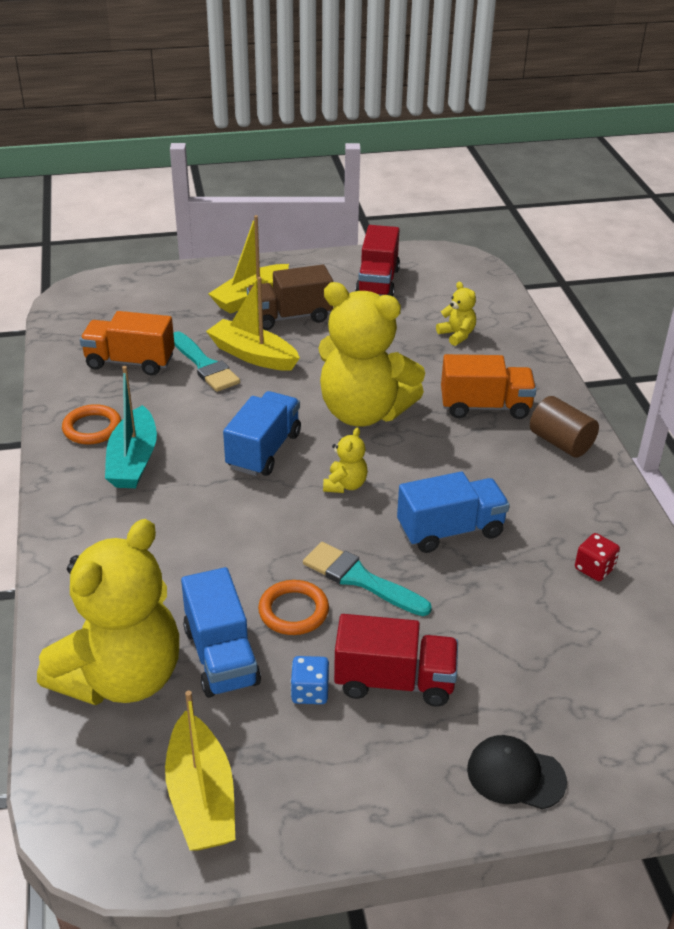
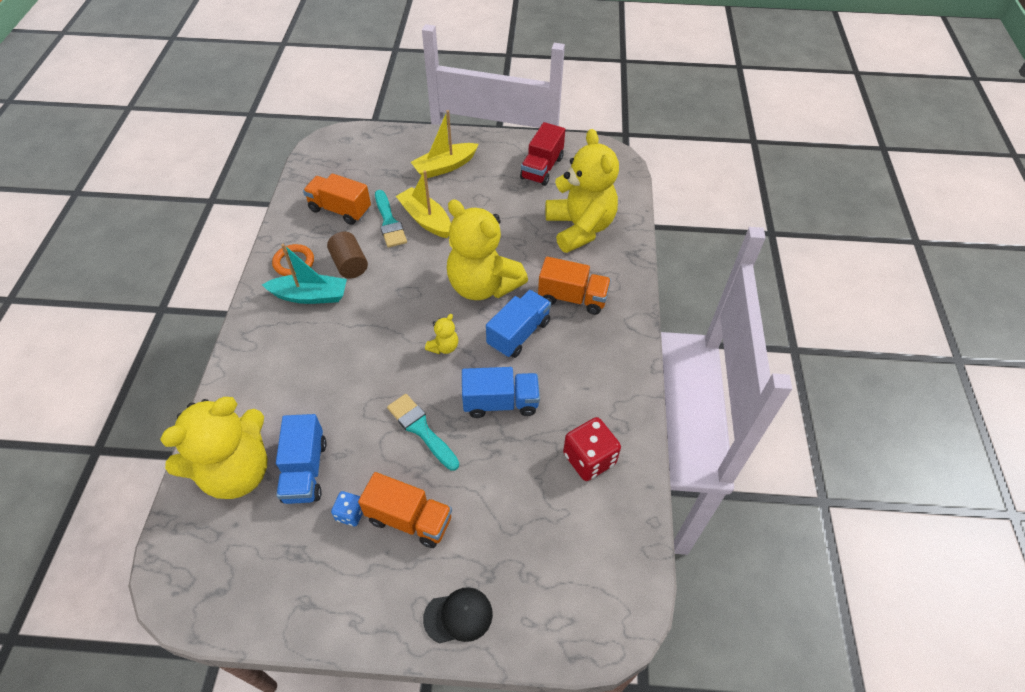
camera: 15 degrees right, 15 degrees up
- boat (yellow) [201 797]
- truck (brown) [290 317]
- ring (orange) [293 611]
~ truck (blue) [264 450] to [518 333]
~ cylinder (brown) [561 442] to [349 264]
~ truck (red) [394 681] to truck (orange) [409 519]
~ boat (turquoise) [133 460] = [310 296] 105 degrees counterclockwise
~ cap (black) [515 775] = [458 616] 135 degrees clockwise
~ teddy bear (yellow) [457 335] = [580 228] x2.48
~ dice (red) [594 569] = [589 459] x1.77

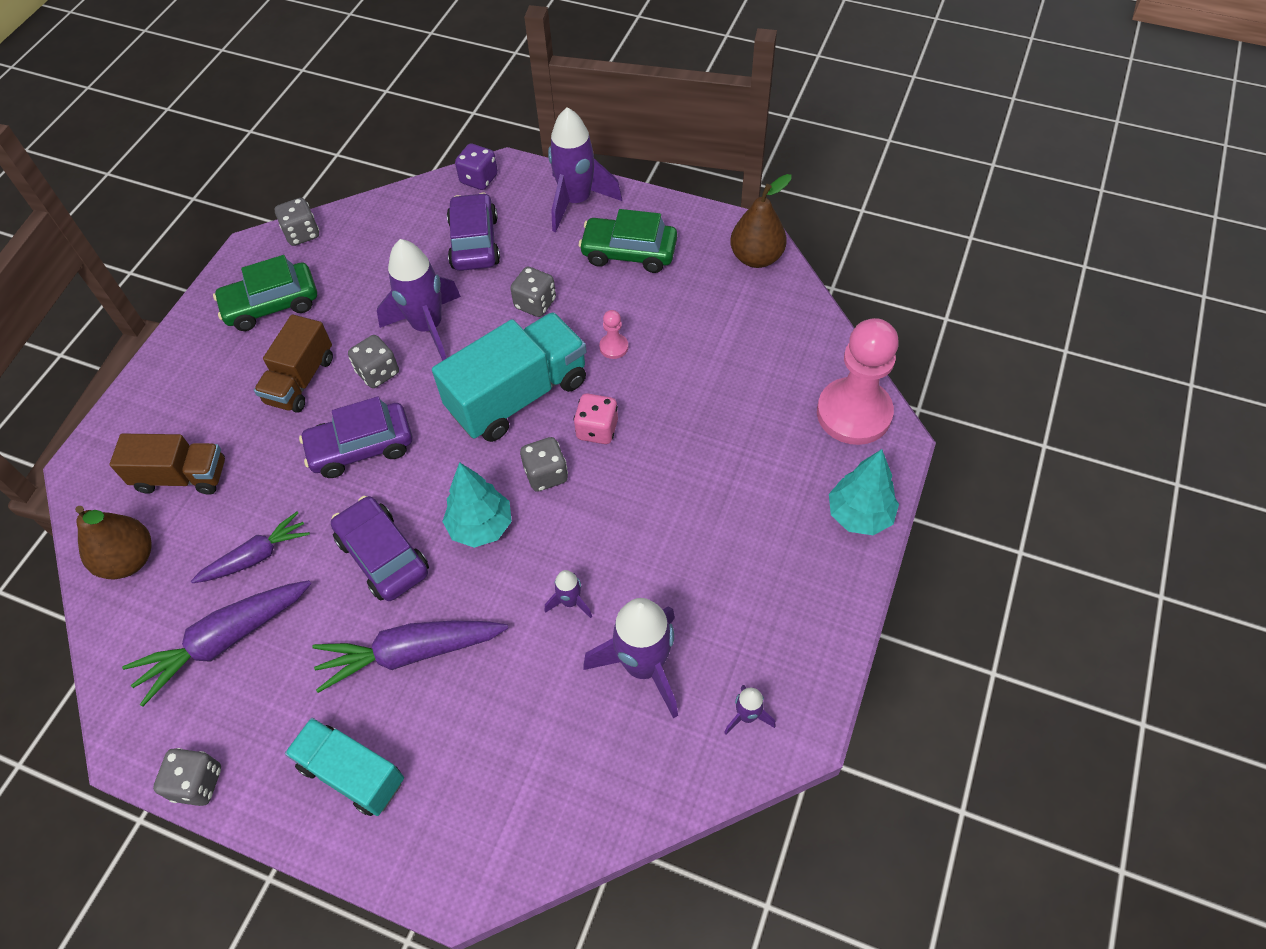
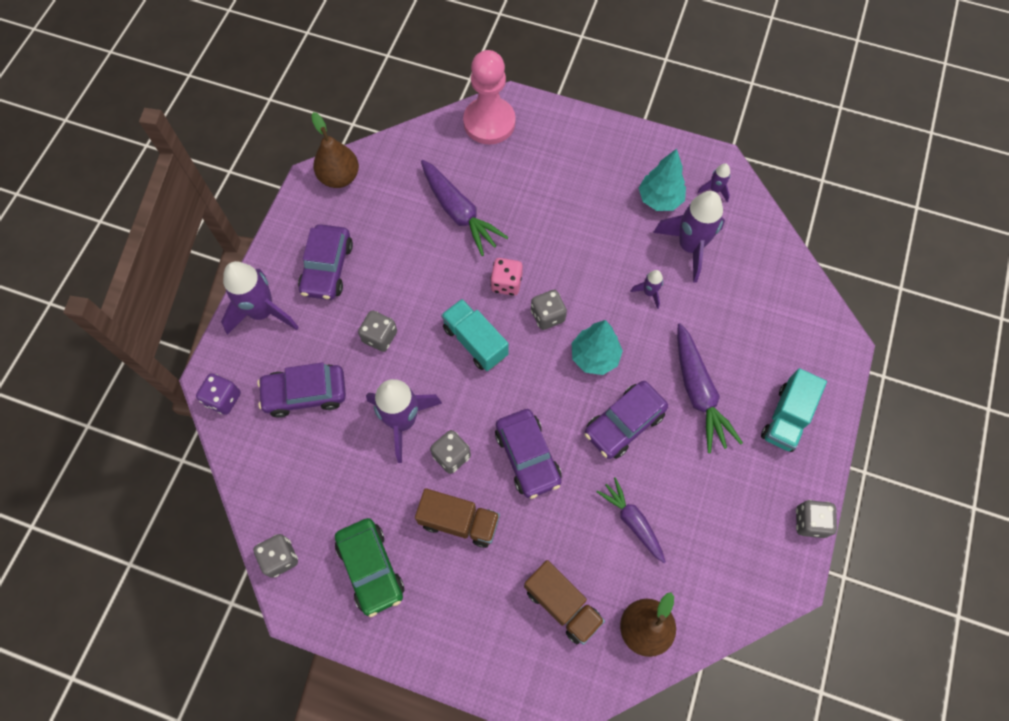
camera: 95 degrees left, 10 degrees up
- pawn (pink) [614 347]
~ carrot (purple) [224 641] to [459 213]
~ tree (turquoise) [859 515] to [659 199]
~ car (green) [629 253] to car (purple) [327 268]
~ truck (brown) [182 476] = [562 604] 135 degrees clockwise
~ truck (turquoise) [518 396] = [475 341] x0.63

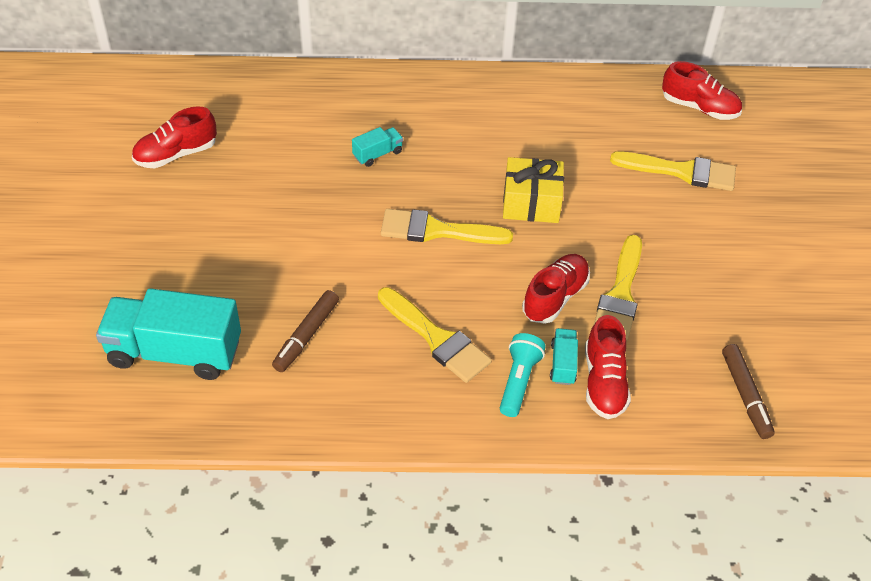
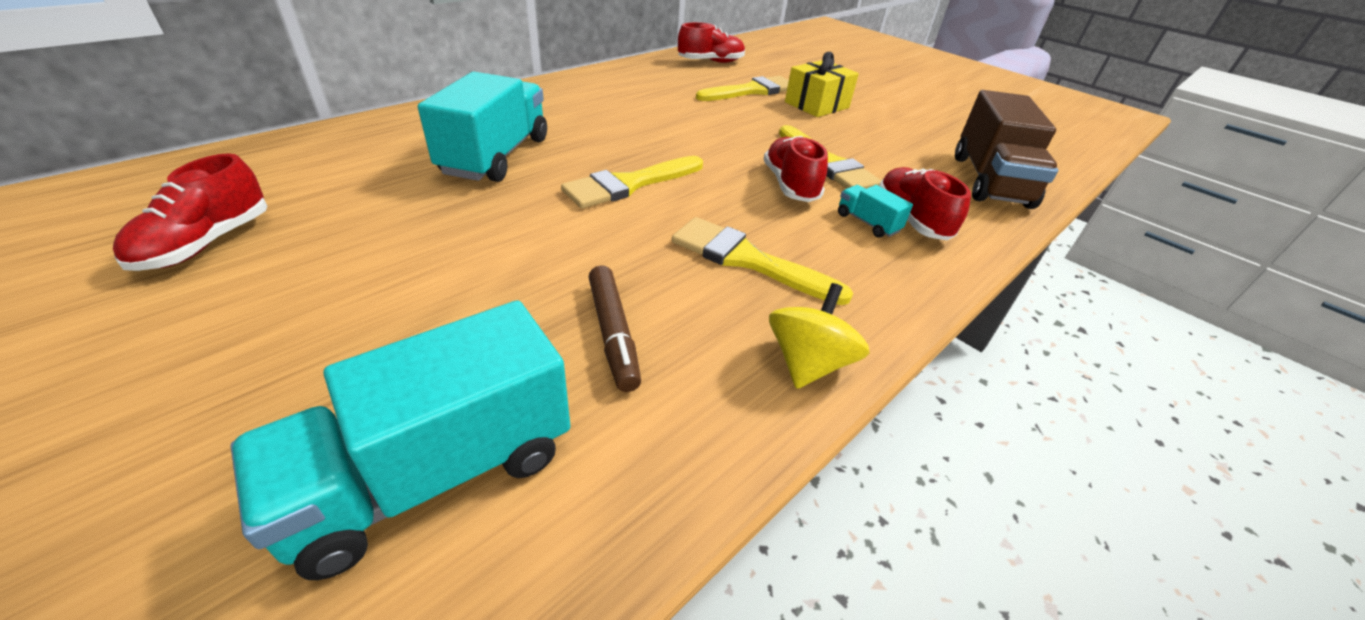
camera: 45 degrees left, 10 degrees down
- flashlight (turquoise) [519 381]
+ spinning top (yellow) [808 363]
~ gift (yellow) [531 203] to [816 105]
~ marker (brown) [745 395] to truck (brown) [989 181]
~ brush (yellow) [436 338] = [748 260] 150 degrees counterclockwise
~ shoe (red) [604 382] = [911 219] 150 degrees counterclockwise
~ truck (turquoise) [377 154] = [496 156] x2.27

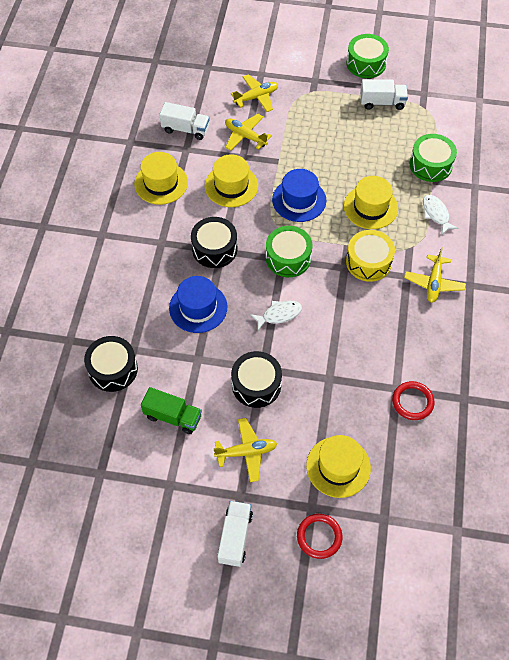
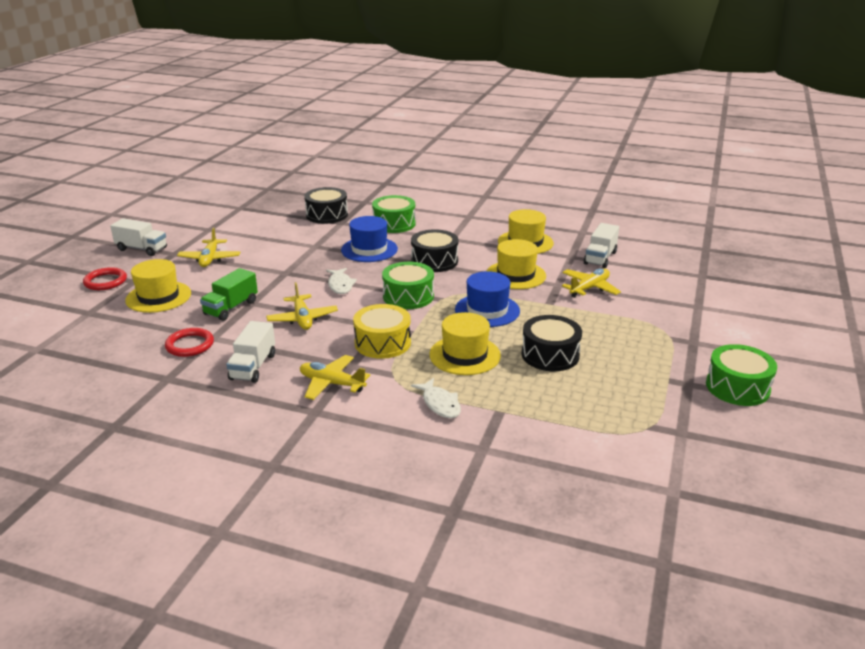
camera: 100 degrees right, 30 degrees down
~ truck (green) [173 416] to [231 308]
~ plane (yellow) [256 97] to [302 319]
~ drum (black) [256 385] to [550 355]
~ truck (white) [382 102] to [253 367]
~ drum (green) [430 165] to [394 224]
~ fish (white) [436 214] = [440 404] 75 degrees clockwise

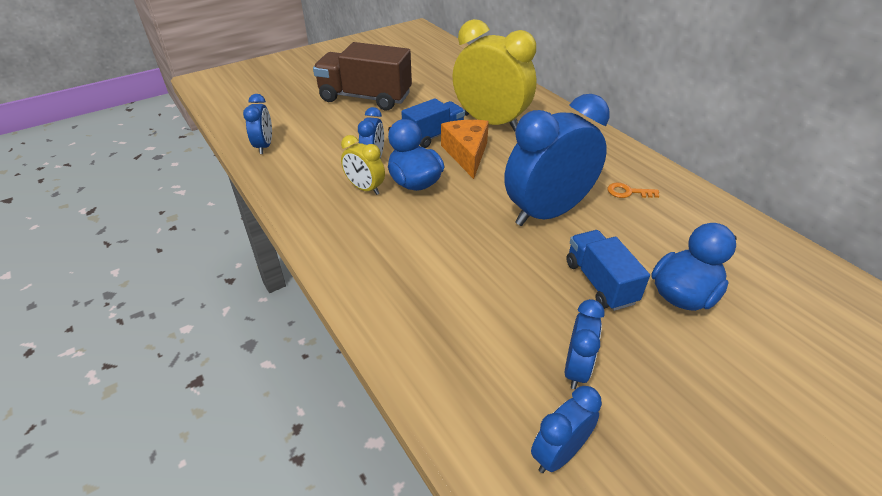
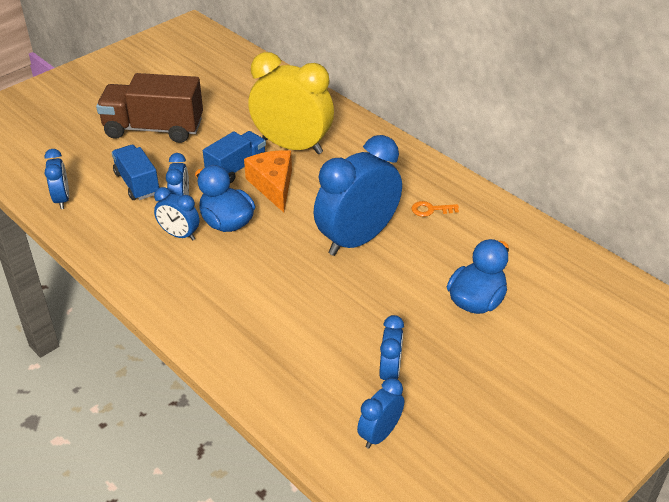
camera: 10 degrees left, 0 degrees up
~ truck (blue) [600 282] to [137 184]
~ clock (yellow) [365 188] to clock (blue) [179 235]

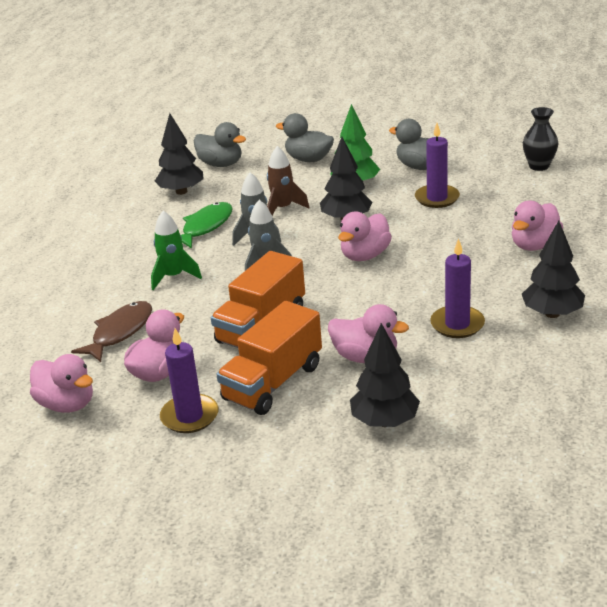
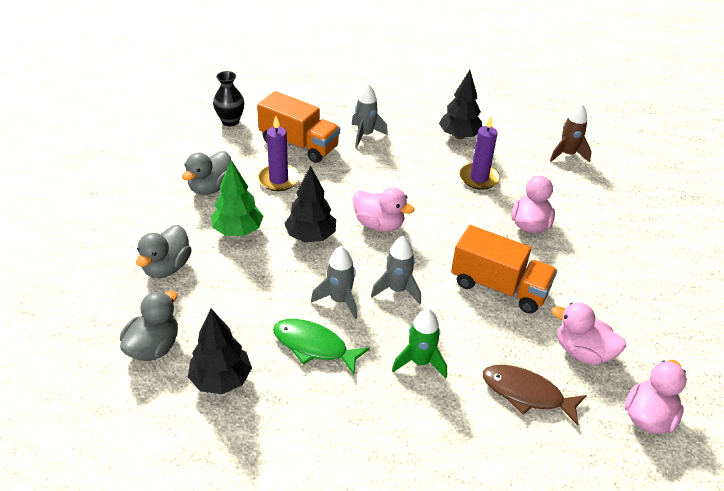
camera: 100 degrees left, 10 degrees up
- candle (purple) [189 416]
- tree (black) [385 421]
~ truck (orange) [273 382] to [299 144]
~ rocket (brown) [283 209] to [567 154]
~ duck (pink) [534 245] to rocket (grey) [365 135]

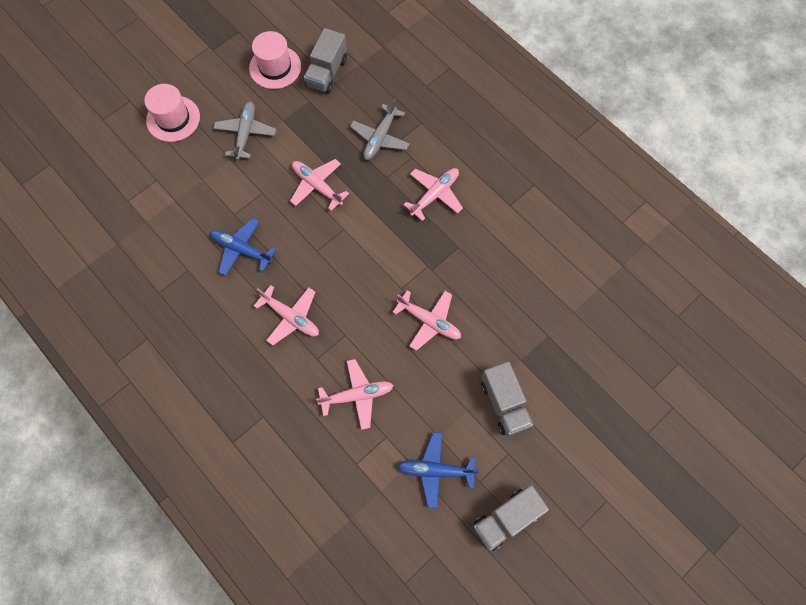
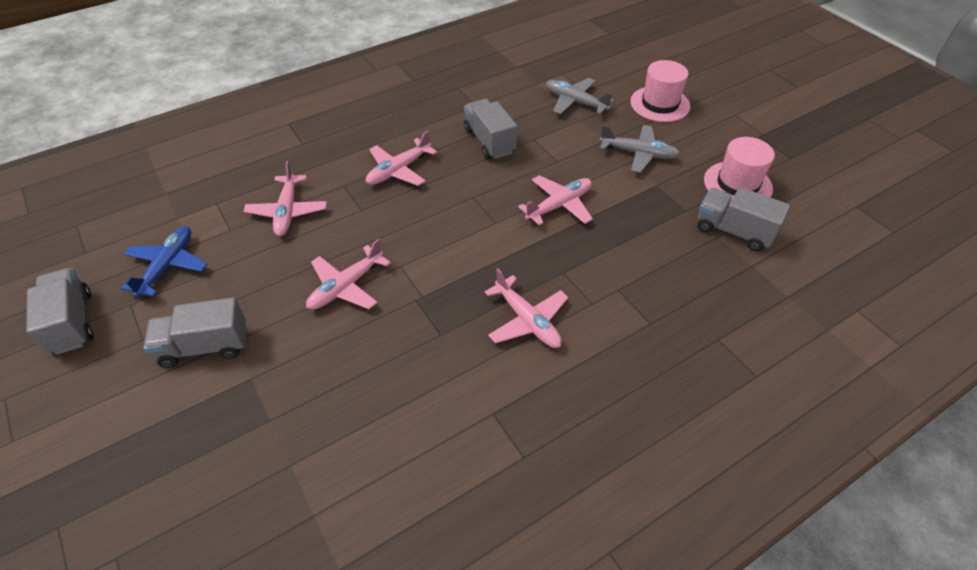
camera: 100 degrees right, 20 degrees down
~ plane (grey) [380 138] to [575 102]
~ plane (blue) [241 249] to truck (grey) [489 141]

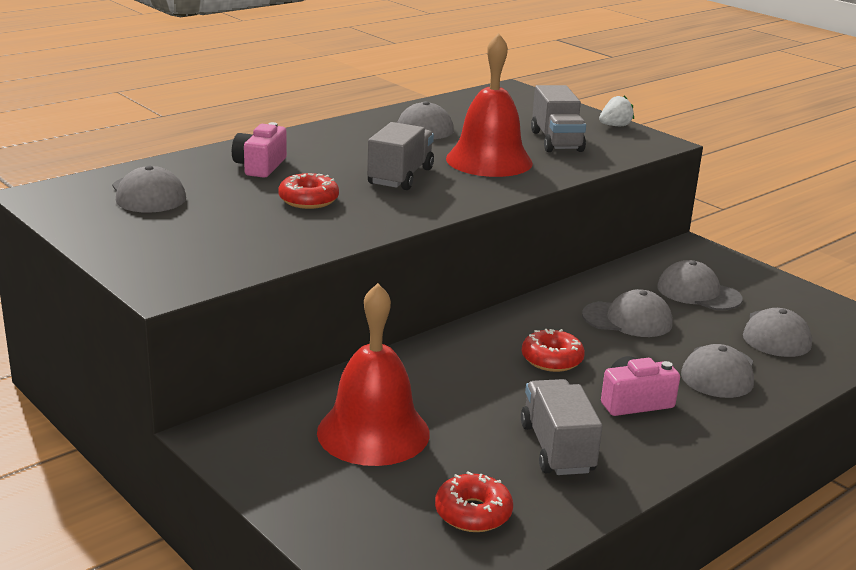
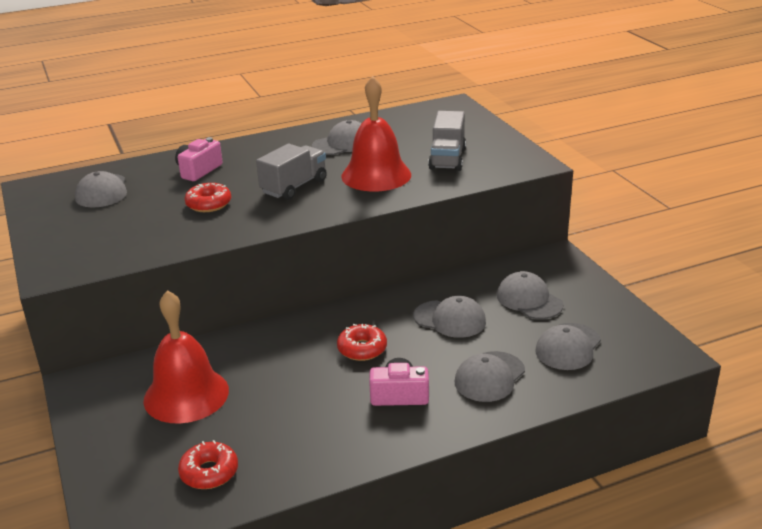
camera: 20 degrees right, 5 degrees up
- truck (grey) [557 448]
- strawberry (white) [615 126]

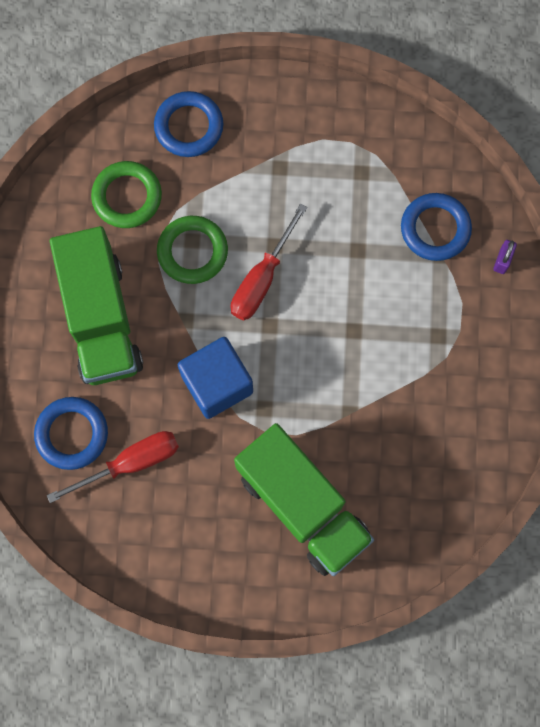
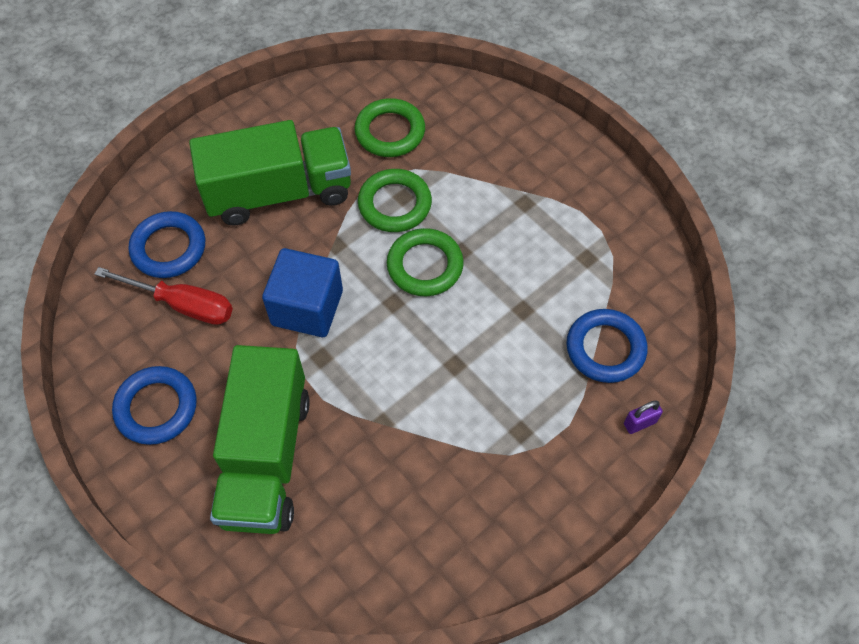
camera: 45 degrees right, 15 degrees down
~ ring (blue) [189 127] to [156 408]
~ screwdriver (red) [262 279] to ring (green) [425 266]
~ truck (green) [101 319] = [279 192] 135 degrees counterclockwise

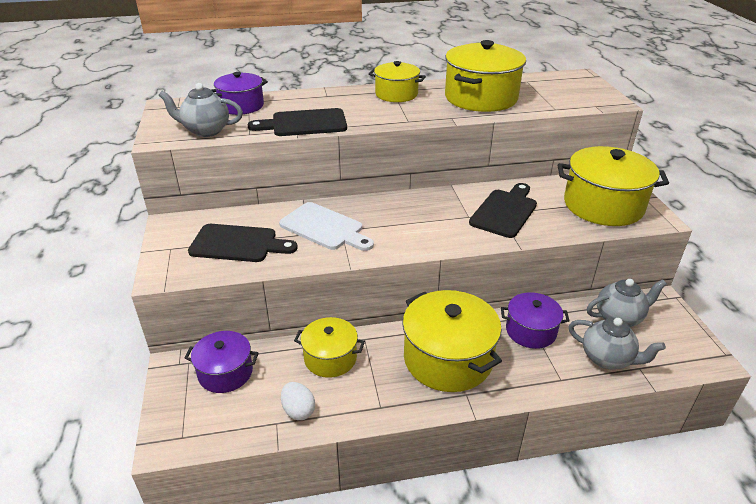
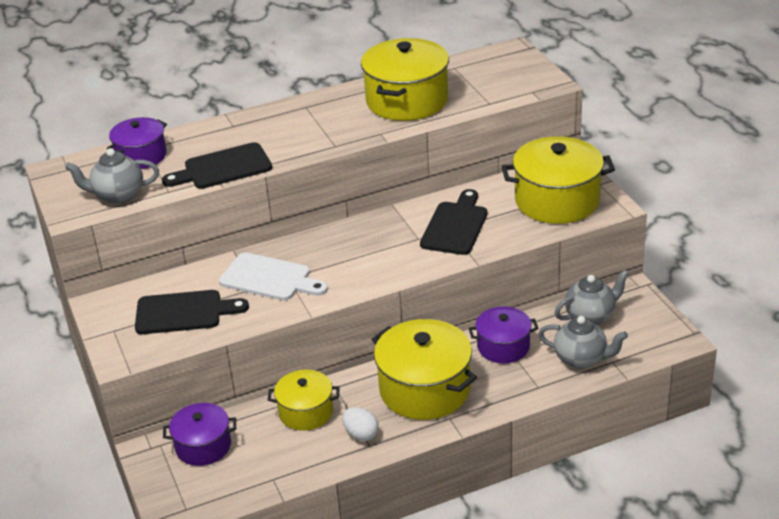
camera: 10 degrees left, 0 degrees up
- pot (yellow) [396 94]
~ egg (white) [298 410] to [361 434]

